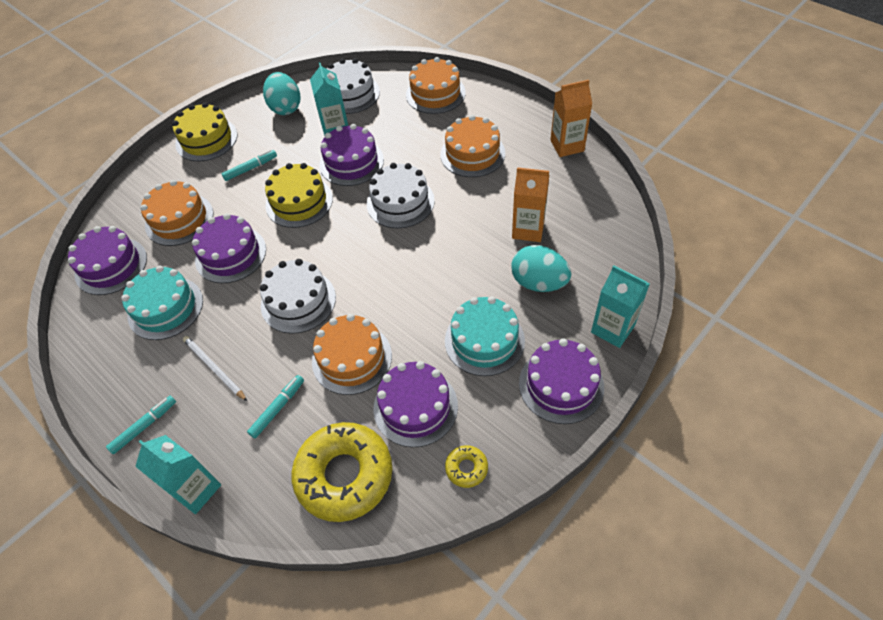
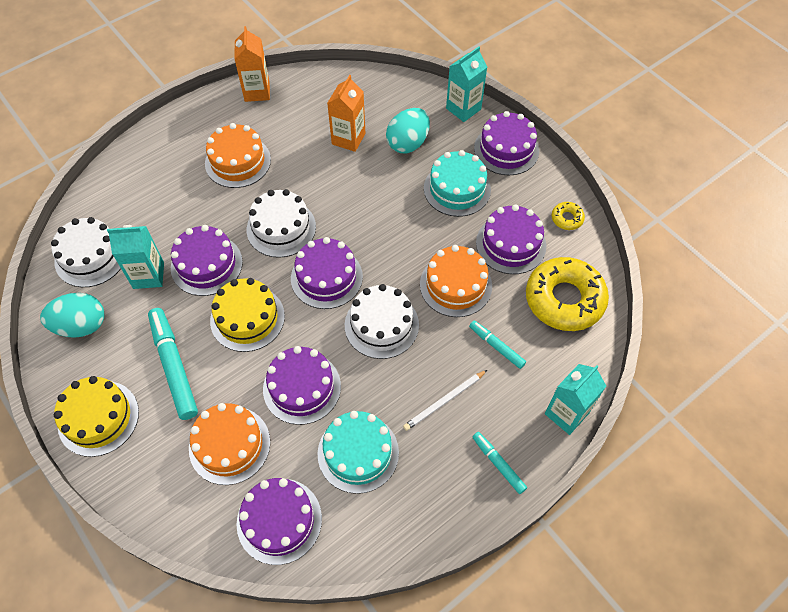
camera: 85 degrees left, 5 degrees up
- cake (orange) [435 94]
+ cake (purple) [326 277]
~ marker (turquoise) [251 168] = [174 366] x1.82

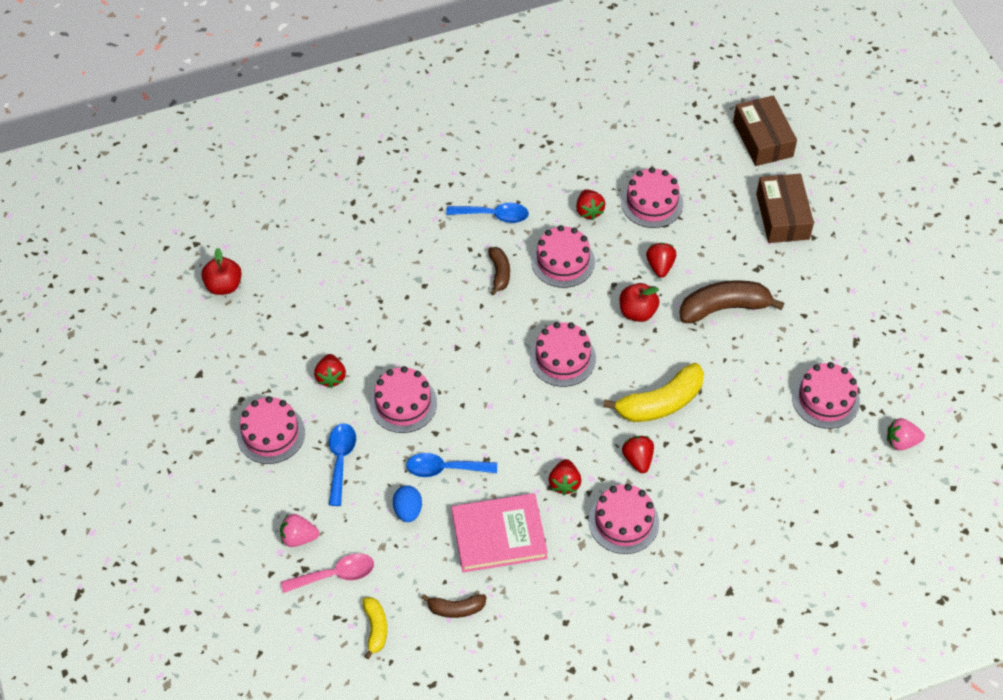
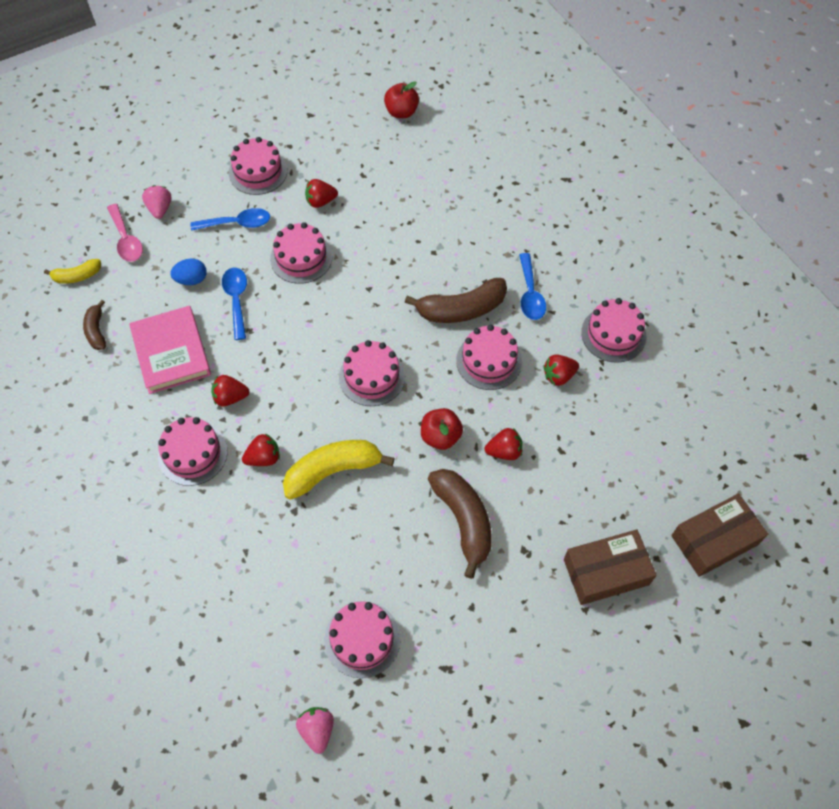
camera: 80 degrees right, 5 degrees up
~ cake (pink) [651 203] to [613 334]
~ banana (yellow) [660 403] = [333 471] 105 degrees clockwise
~ banana (brown) [499 273] = [461 309] x1.82

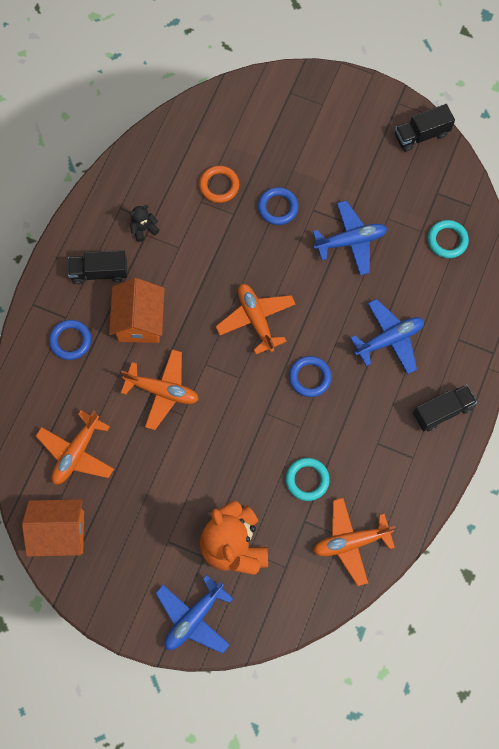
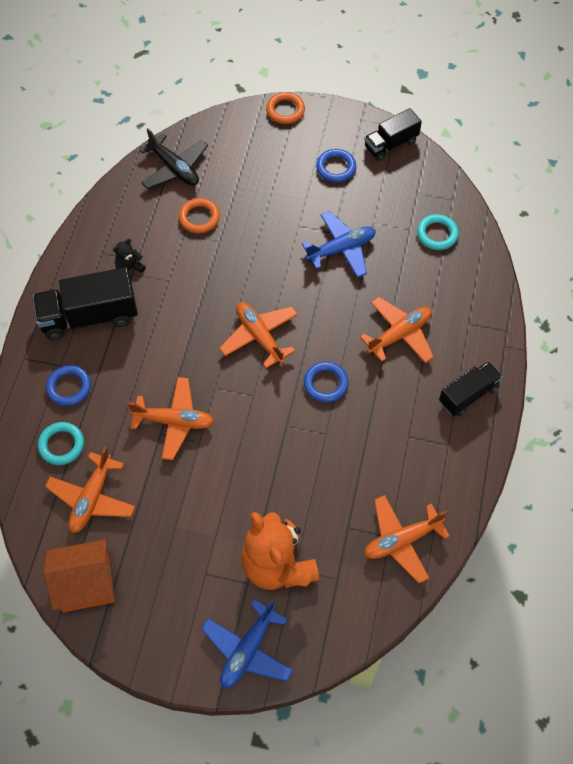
camera: 10 degrees left, 10 degrees down
- house (orange) [140 321]
+ plane (black) [174 168]
+ ring (orange) [285 110]
~ ring (blue) [277 207] to [336 168]
~ ring (turquoise) [307 480] to [61 445]
~ plane (blue) [389 339] to plane (orange) [399 334]
~ truck (black) [99 272] = [89 316] x1.61

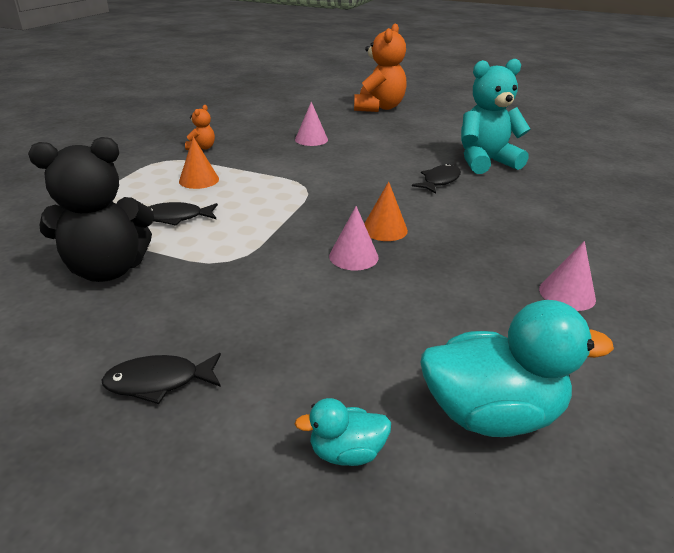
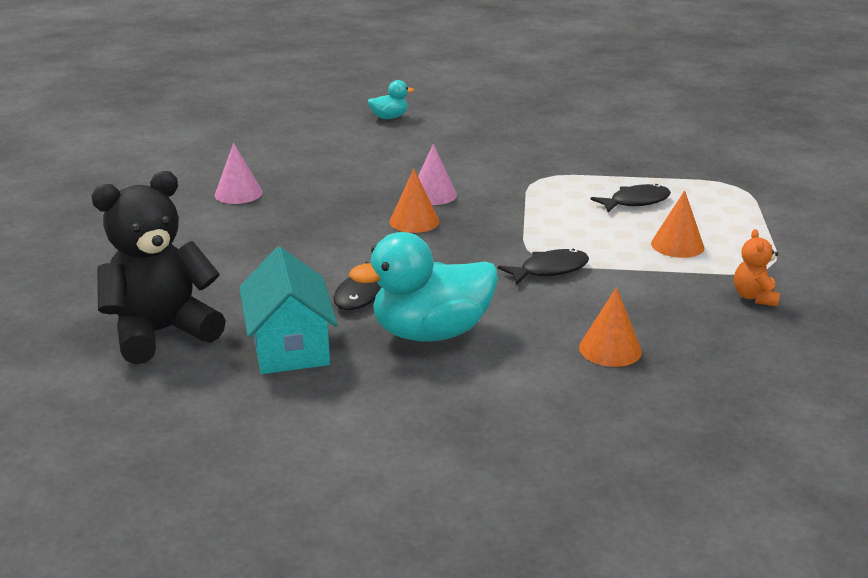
camera: 165 degrees right, 5 degrees down
- teddy bear (orange) [379 108]
~ teddy bear (black) [108 269] to [161 333]
~ fish (black) [159 382] to [549 270]
~ duck (turquoise) [491 413] to [431 333]
~ teddy bear (turquoise) [485 162] to house (turquoise) [290 346]
~ cone (pink) [311 139] to cone (orange) [610 349]

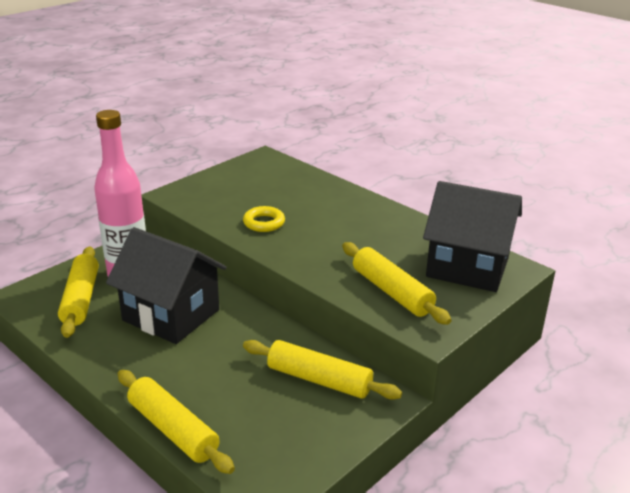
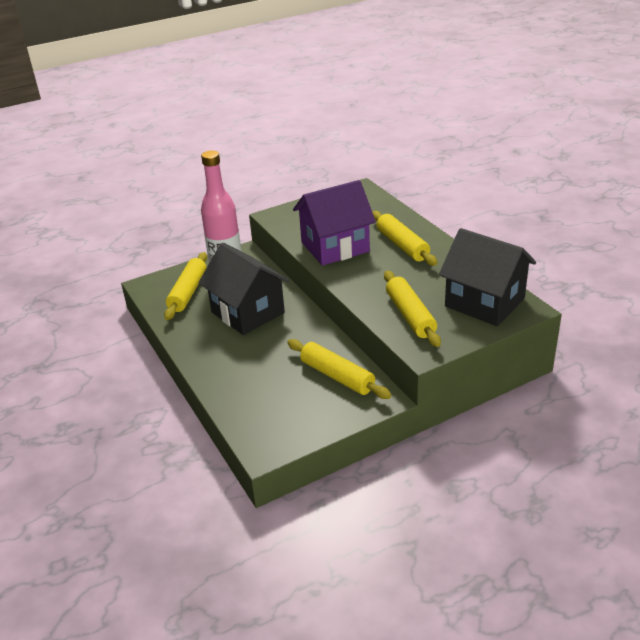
camera: 20 degrees right, 5 degrees up
~ rolling pin (yellow) [173 429] to [402 245]
~ ring (yellow) [264 223] to house (purple) [335 247]

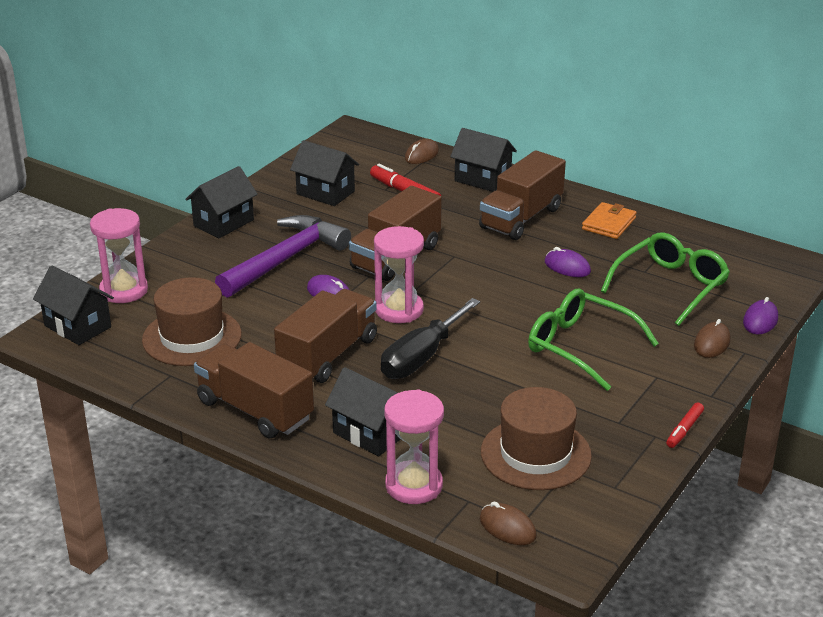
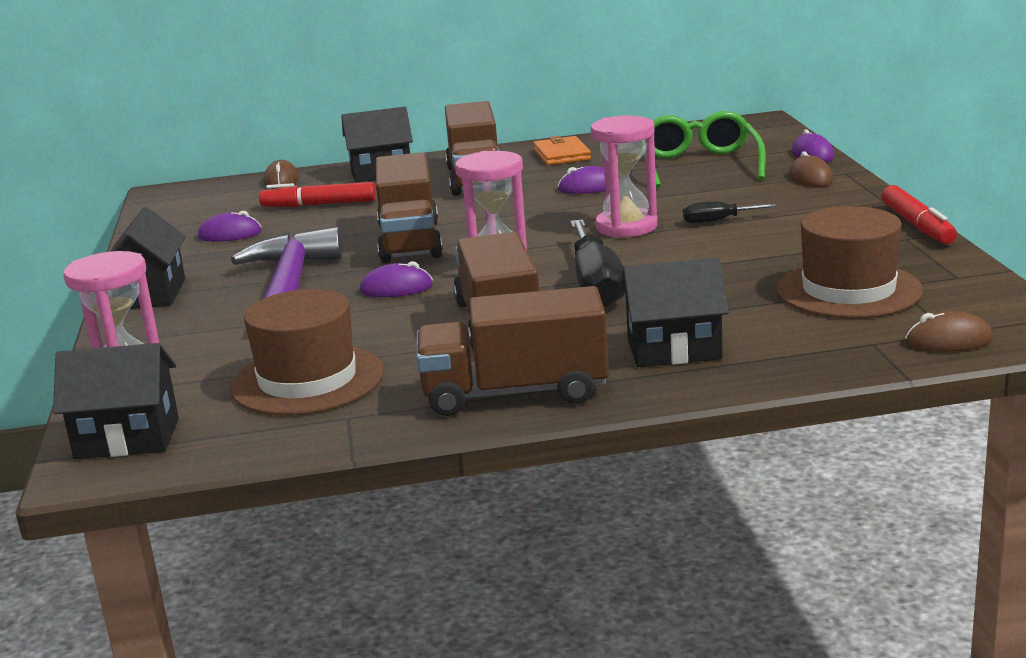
camera: 40 degrees left, 10 degrees down
~ hourglass (pink) [414 485] to [626 227]
~ house (black) [325 192] to mouse (purple) [230 234]
~ glasses (green) [580 347] to screwdriver (black) [717 221]
~ marker (red) [684 430] = [917 225] x1.60

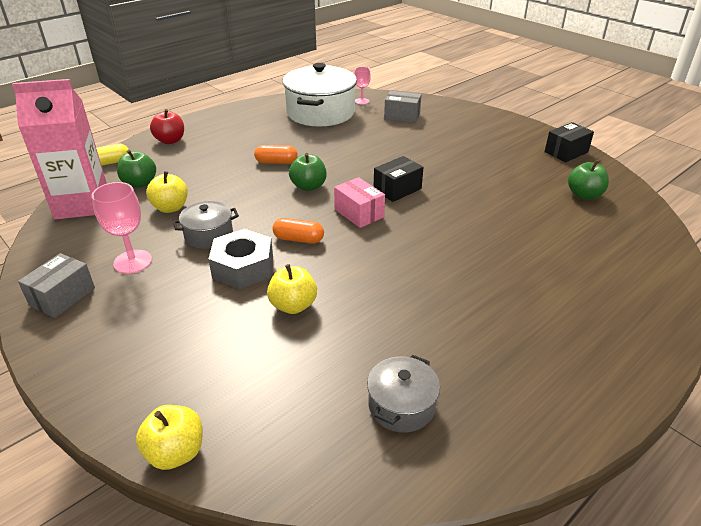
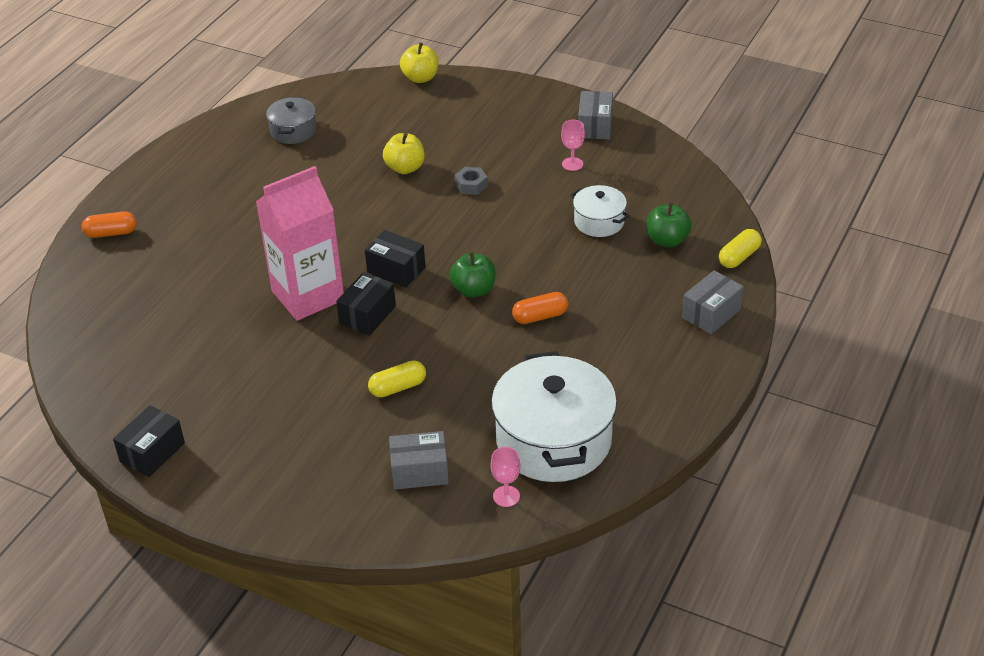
camera: 160 degrees right, 5 degrees up
- pot (grey) [209 235]
- apple (green) [584 195]
+ capsule (yellow) [398 387]
~ carton (pink) [82 204] to [308 295]
~ capsule (orange) [298 239] to [111 233]
~ apple (yellow) [170 208] to pot (white) [599 222]
~ apple (red) [170 141] to box (grey) [711 313]
~ box (pink) [359 213] to box (black) [396 270]
~ goblet (pink) [133 262] = [572 164] x0.61
~ nut (grey) [243 267] = [471 185] x0.53

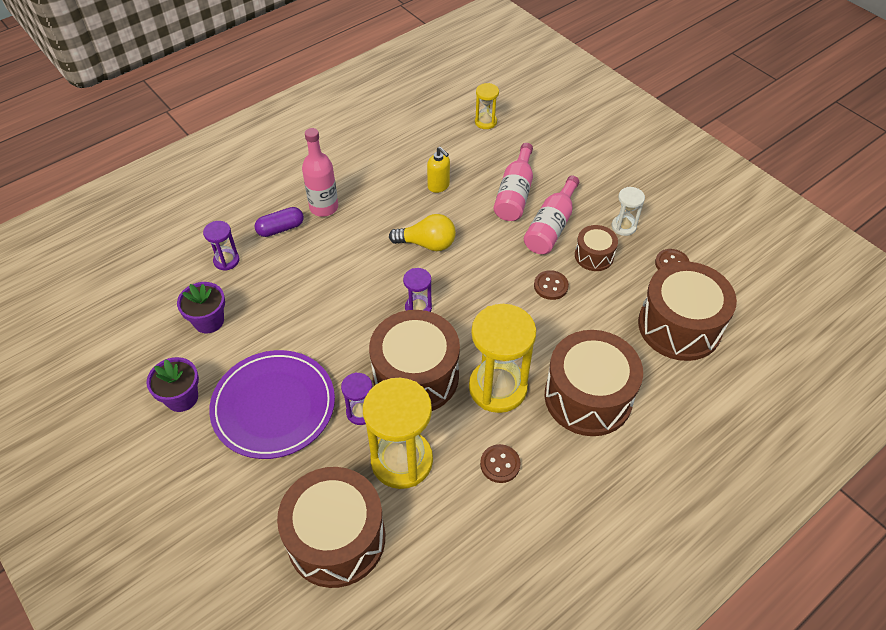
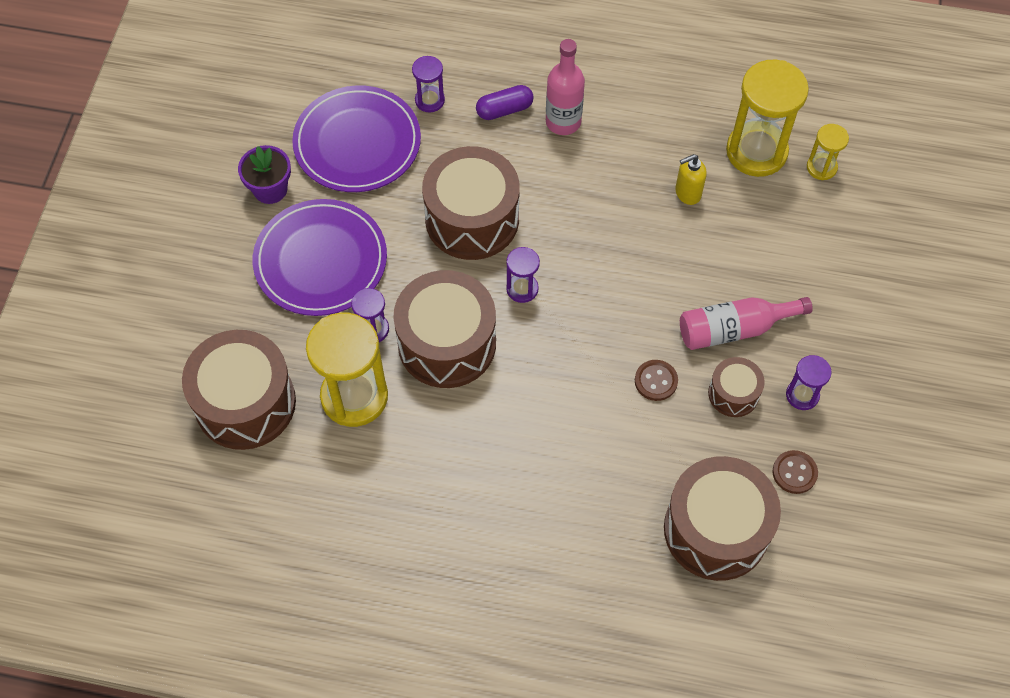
camera: 50 degrees right, 10 degrees up
- light bulb (yellow) [427 244]
- button (brown) [500 464]
- bottle (pink) [515 194]
~ hourglass (yellow) [497 388] to [756 151]
~ drum (brown) [588 397] to [472 219]
~ flower pot (purple) [209 321] to plate (purple) [357 143]
~ hourglass (white) [623 226] to hourglass (purple) [802 395]
~ capsule (purple) [280 229] = [504 110] 45 degrees counterclockwise
~ soap dispenser (yellow) [438 186] = [687 193] 60 degrees clockwise

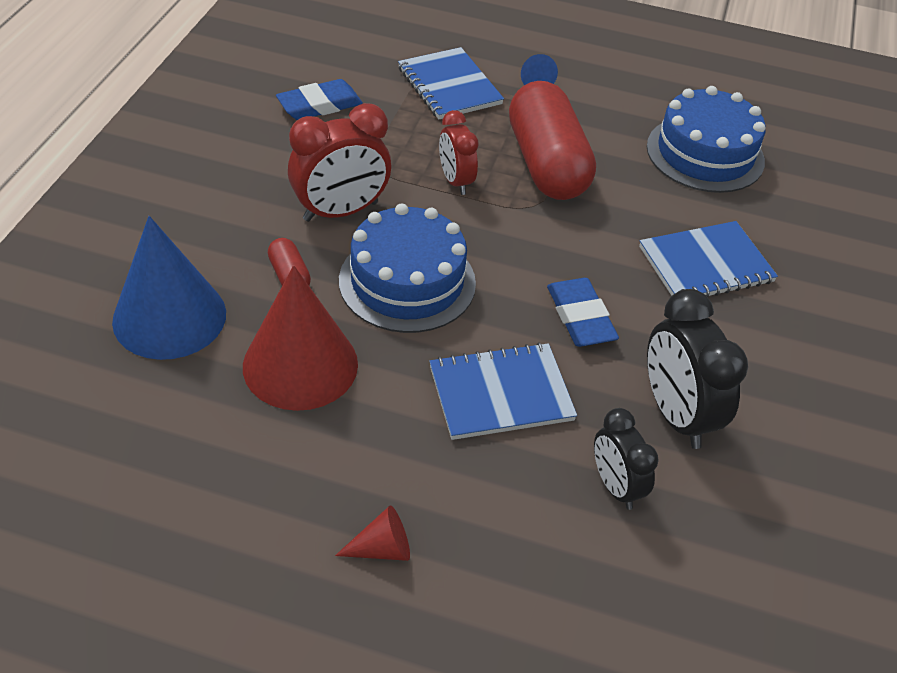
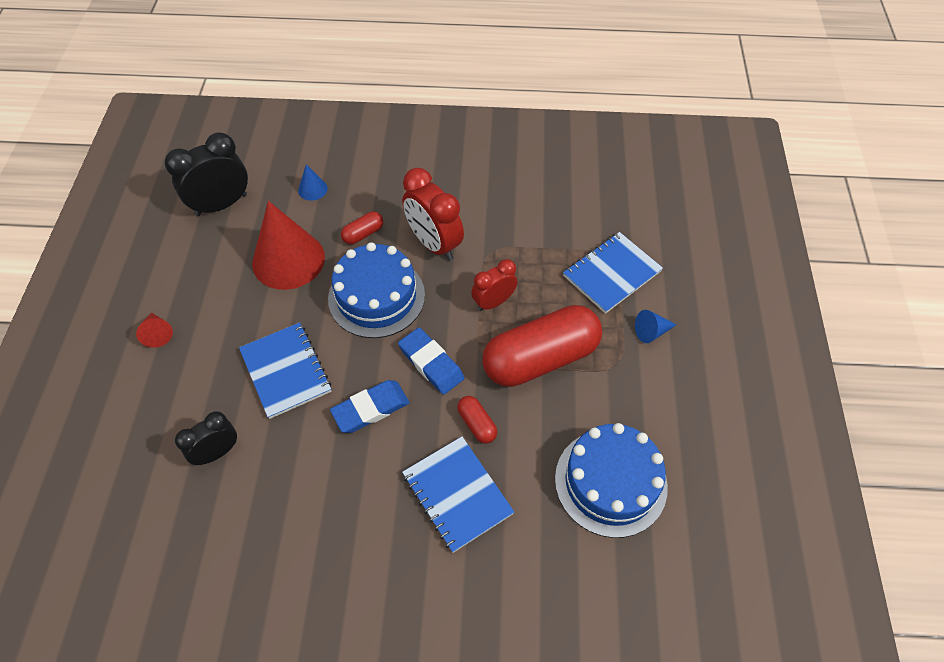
camera: 80 degrees right, 10 degrees up
+ capsule (red) [477 424]
~ eraser (blue) [319 105] to [431 363]
~ clock (black) [675 415] to [221 205]
~ cone (blue) [169 317] = [312 189] x0.43

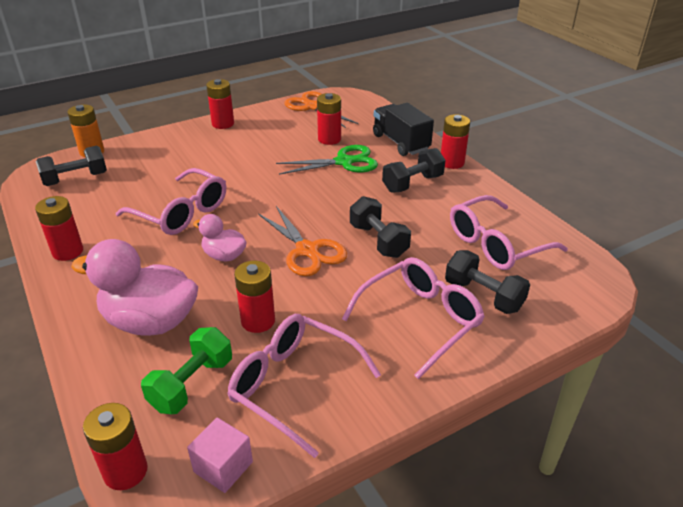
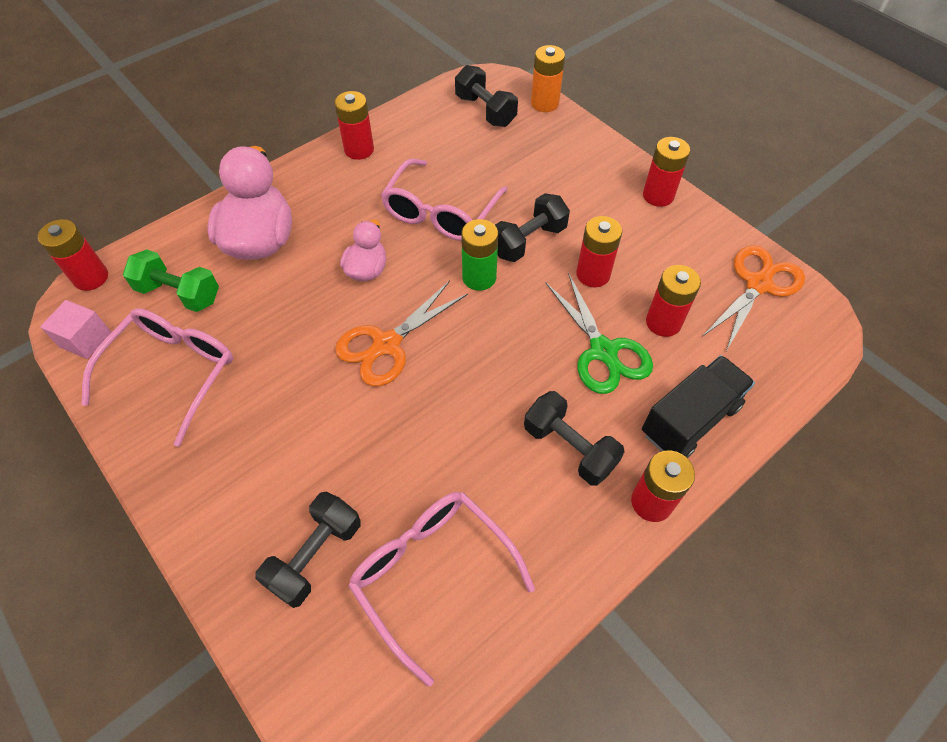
camera: 80 degrees right, 20 degrees up
- glasses (pink) [419 320]
+ battery (green) [479 277]
~ battery (red) [258 321] to [593 274]
~ dumbbell (black) [378 240] to [528 241]

